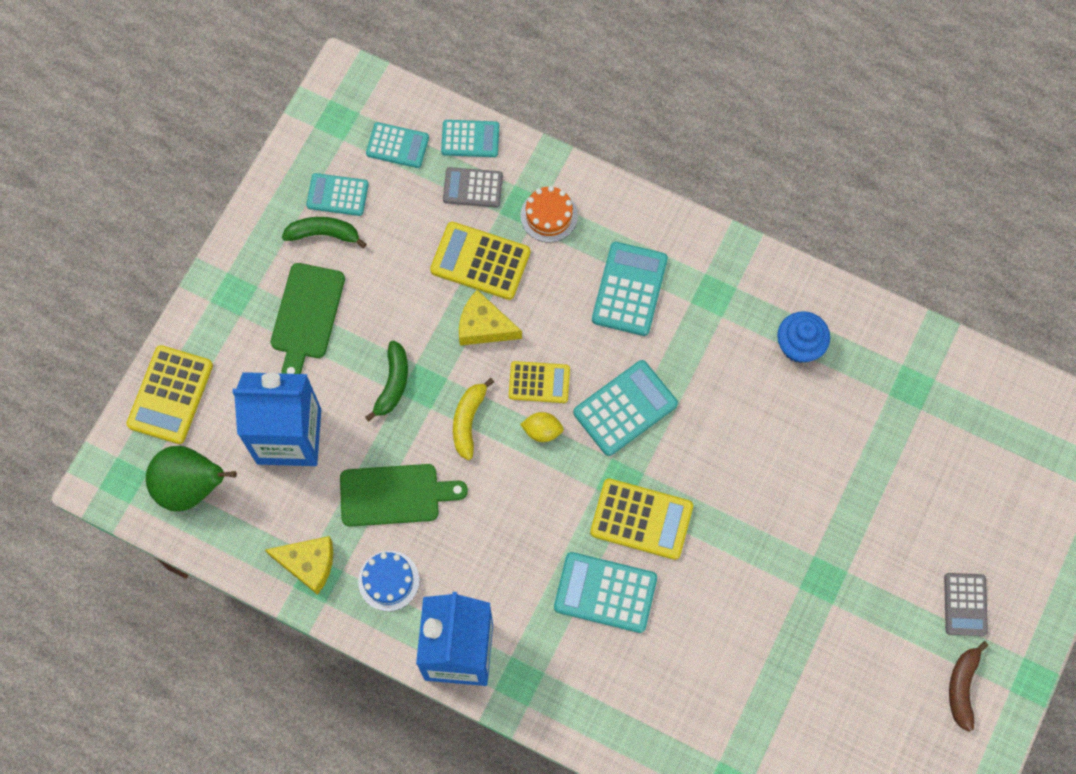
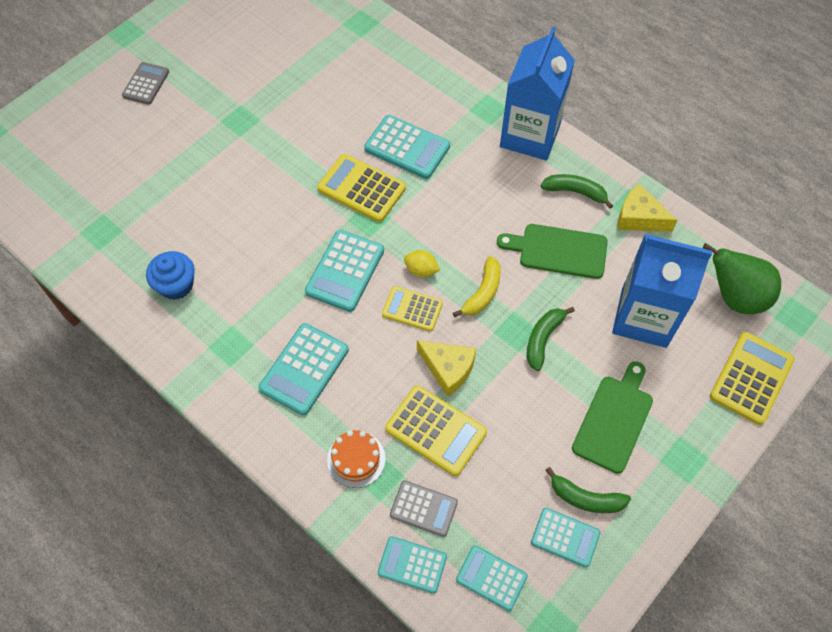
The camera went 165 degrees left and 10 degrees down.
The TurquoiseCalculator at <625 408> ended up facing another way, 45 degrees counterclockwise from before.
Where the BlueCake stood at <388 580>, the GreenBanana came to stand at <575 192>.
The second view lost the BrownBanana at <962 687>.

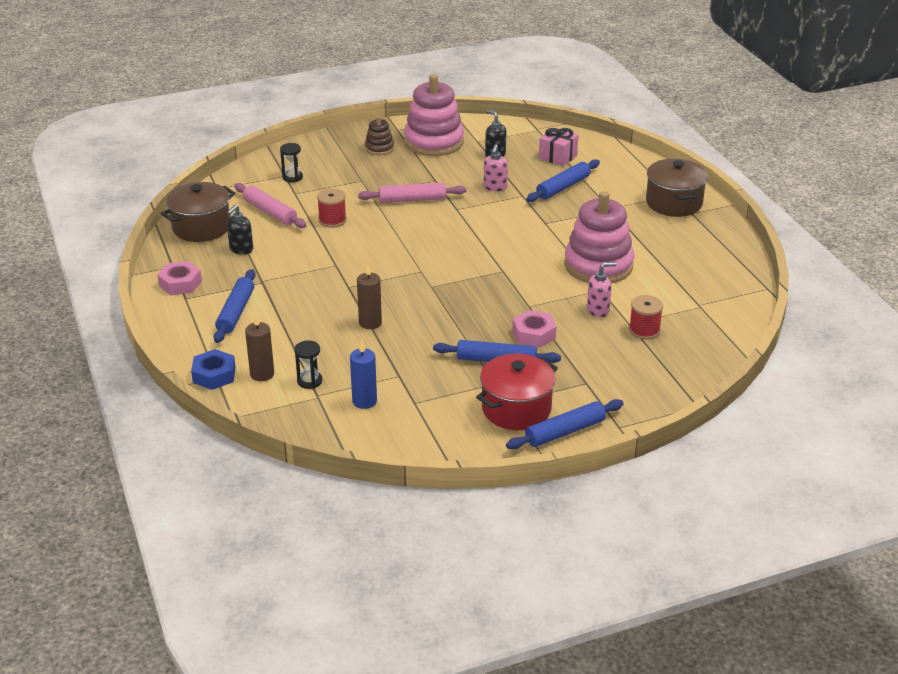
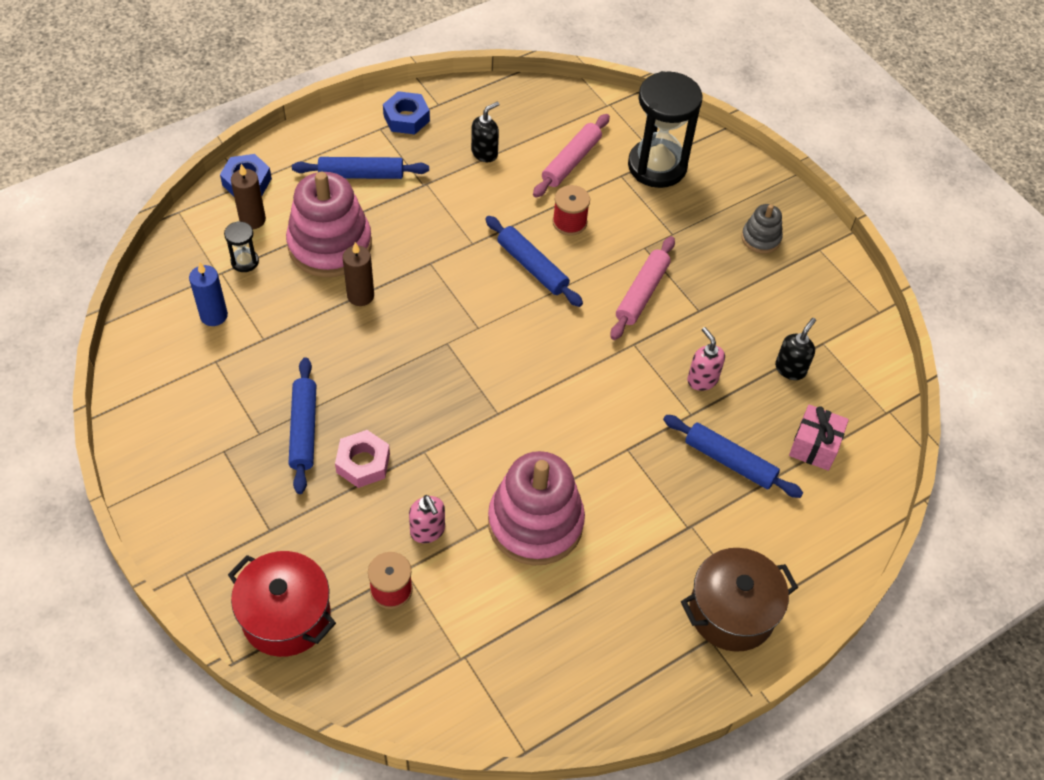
The camera went 75 degrees right and 20 degrees up.
The RedPot ended up elsewhere, having gone from <516 409> to <286 616>.
The PinkStackingToy ended up elsewhere, having gone from <434 142> to <330 245>.
What was the PinkNut at <180 283> turned into the BlueNut at <406 118>.
The BlackSoapDispenser at <241 249> ended up facing another way, 120 degrees clockwise from before.
The BlueRollingPin ended up elsewhere, having gone from <565 431> to <532 267>.
The PinkRollingPin at <412 199> ended up facing another way, 45 degrees clockwise from before.
The size of the BlackHourglass at <292 177> changed by a factor of 2.31.
The PinkSoapDispenser at <495 187> ended up facing another way, 60 degrees clockwise from before.
What was the BrownStackingToy at <379 148> turned into the GreyStackingToy at <761 238>.
The second view lost the BrownPot at <201 227>.

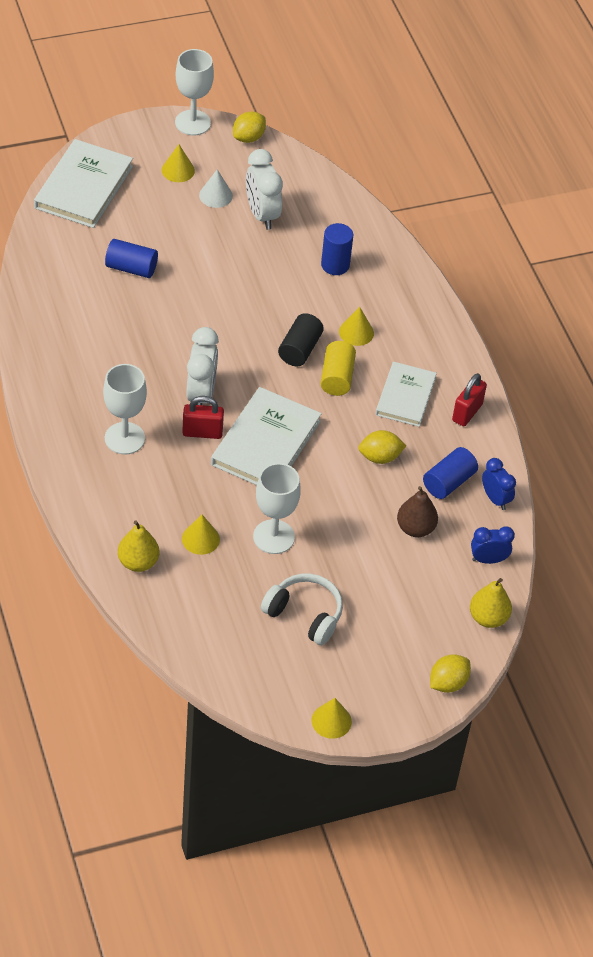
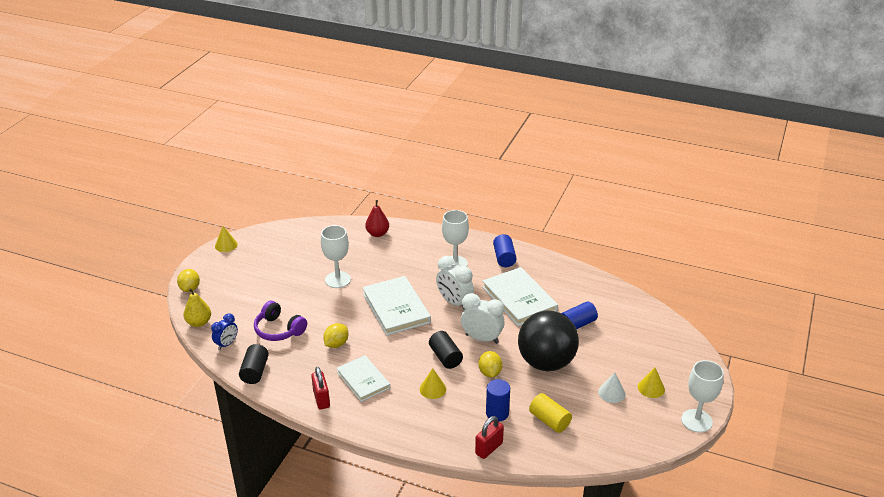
The camera went 135 degrees right and 15 degrees down.
Where the BlueClock stood at <495 499>, the BlackCylinder came to stand at <255 371>.
Where the BrownPear stood at <415 528>, the PurpleHeadphones came to stand at <279 330>.
What was the YellowPear at <138 562> turned into the RedPear at <377 233>.
The WhiteClock ended up elsewhere, having gone from <262 215> to <482 338>.
The RedPadlock ended up elsewhere, having gone from <202 432> to <489 448>.
The YellowLemon ended up elsewhere, having gone from <248 138> to <490 373>.
The WhiteBook ended up elsewhere, having gone from <84 187> to <519 299>.
The BlueCylinder ended up elsewhere, having gone from <448 482> to <504 258>.
The second view gained the BlackBall at <546 362>.
The YellowCylinder ended up elsewhere, having gone from <337 377> to <549 420>.
The second view lost the YellowCone at <200 539>.
The second view lost the WhiteHeadphones at <304 615>.

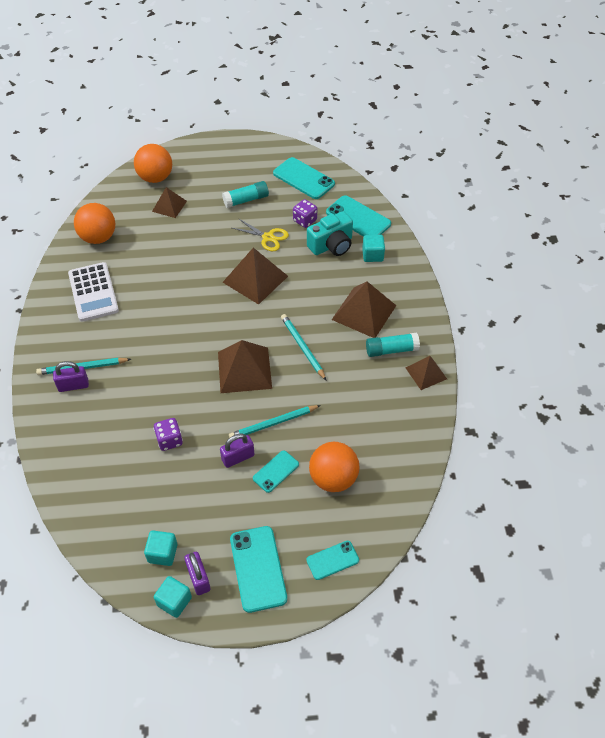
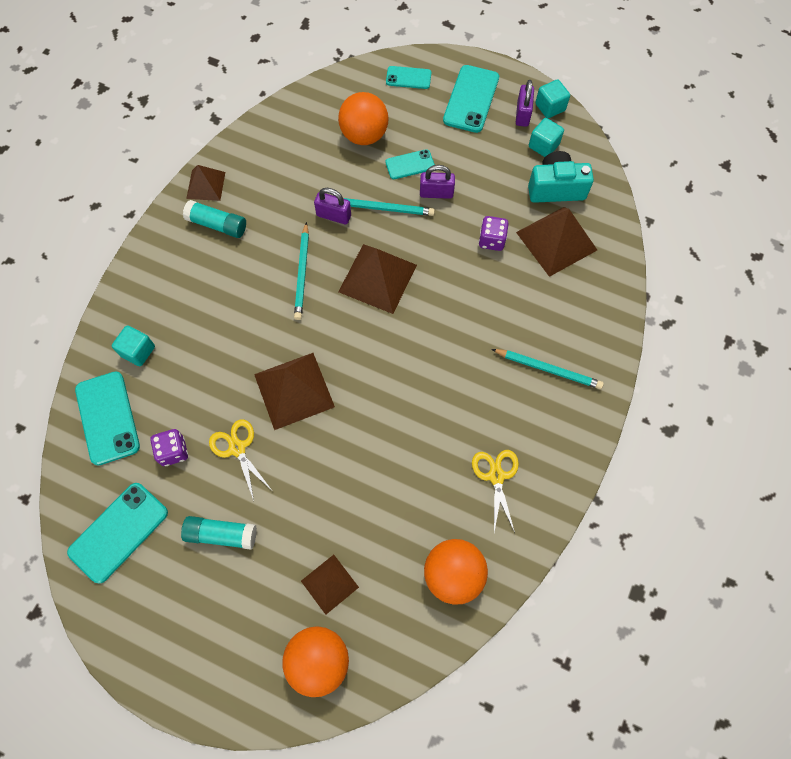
The camera went 150 degrees left and 15 degrees up.
The TurquoisePhone at <303 178> ended up facing another way, 60 degrees clockwise from before.
The PurplePadlock ended up elsewhere, having gone from <73 385> to <334 215>.
Where the WhiteCalculator stood at <93 292>, the YellowScissors came to stand at <496 476>.
The BrownPyramid ended up elsewhere, having gone from <364 312> to <556 241>.
The TurquoiseCamera ended up elsewhere, having gone from <331 245> to <555 188>.

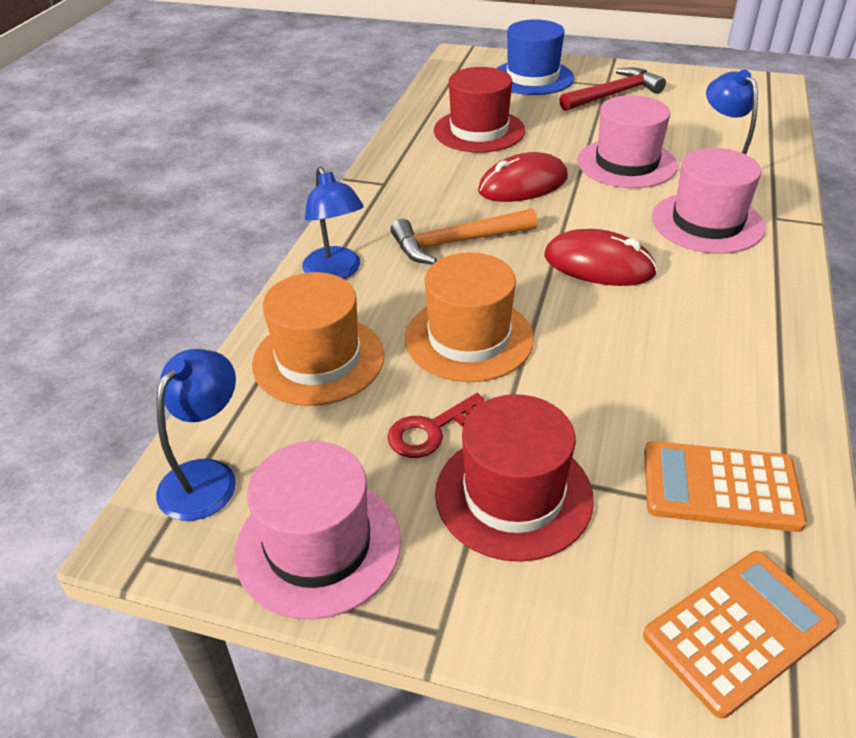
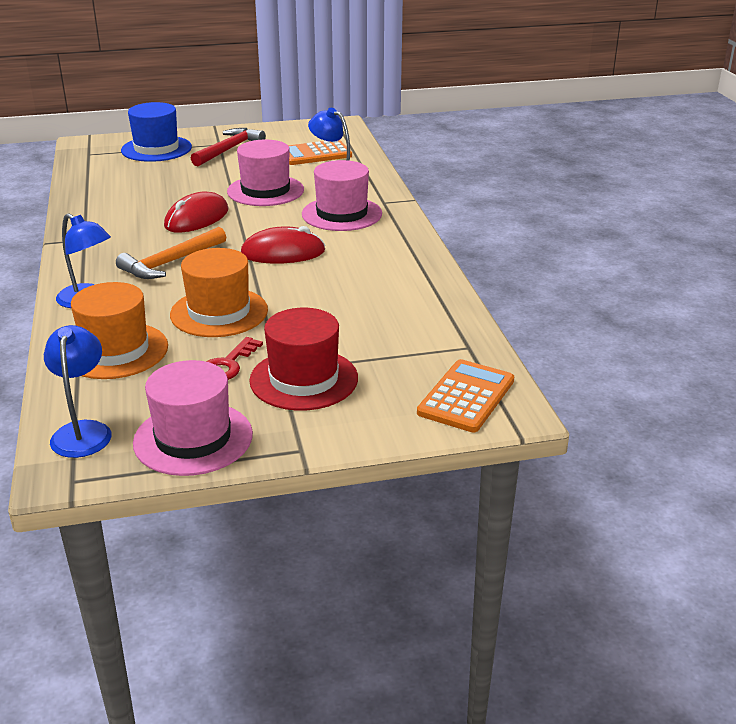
The camera went 30 degrees left and 10 degrees down.
The OrangeCalculator ended up elsewhere, having gone from <720 487> to <315 154>.
The second view lost the RedHat at <479 131>.

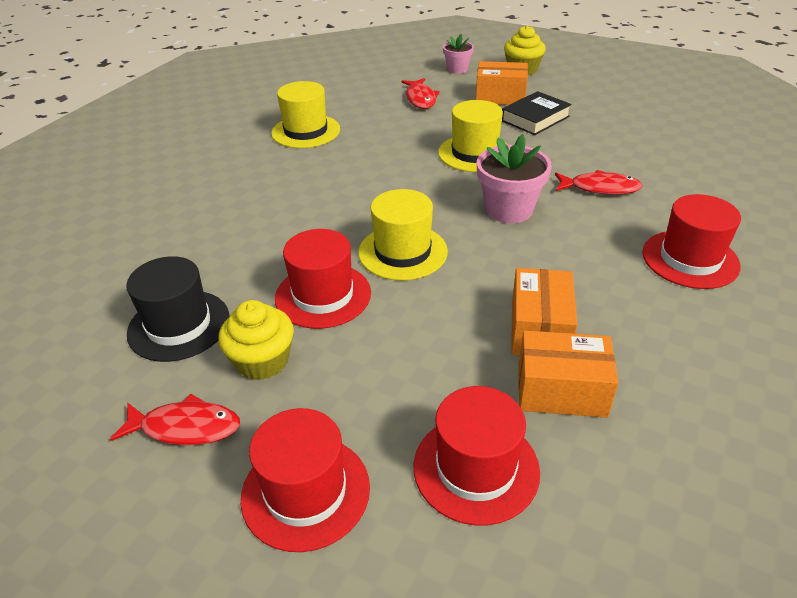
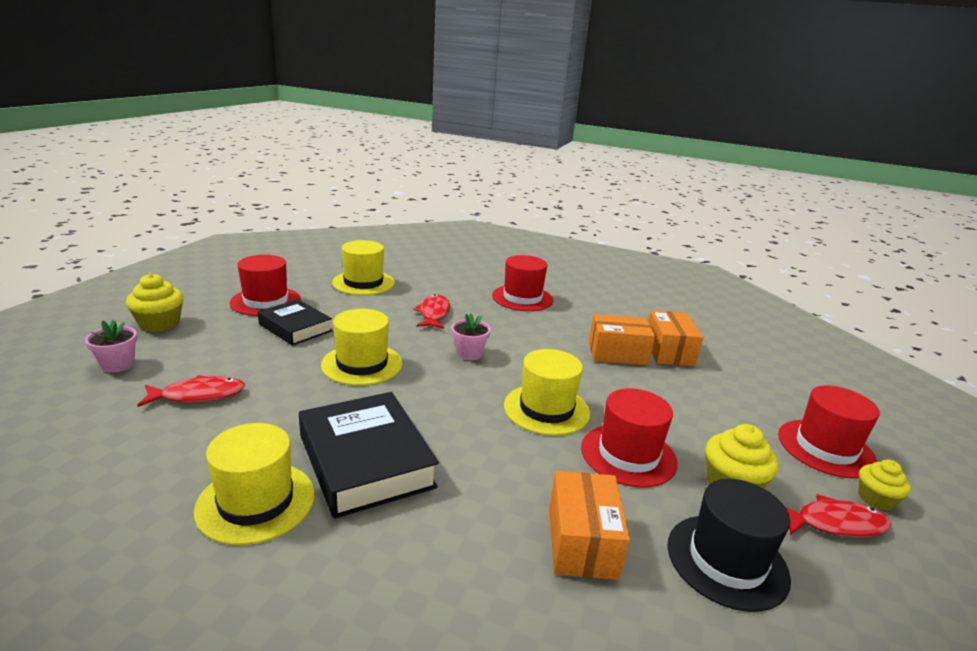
The camera went 100 degrees left and 15 degrees down.
The RedHat ended up elsewhere, having gone from <476 468> to <266 301>.
The second view gained the BlackBook at <365 461>.
The second view gained the YellowHat at <363 283>.
The size of the PinkFlowerPot at <509 209> changed by a factor of 0.61.
The OrangeBox ended up elsewhere, having gone from <500 97> to <582 542>.
The RedFish at <185 427> ended up facing another way, 90 degrees clockwise from before.
The second view gained the YellowCupcake at <875 499>.

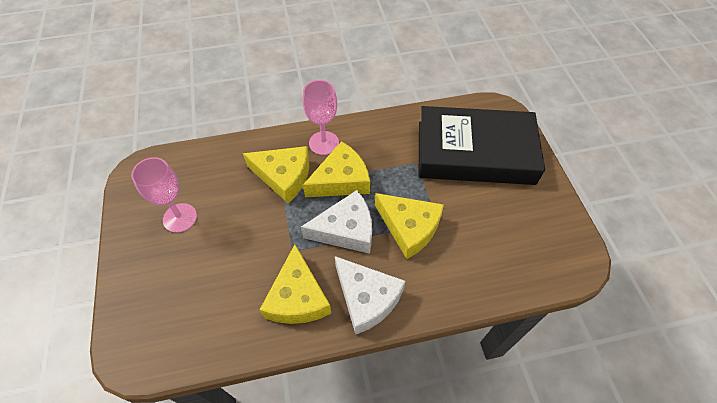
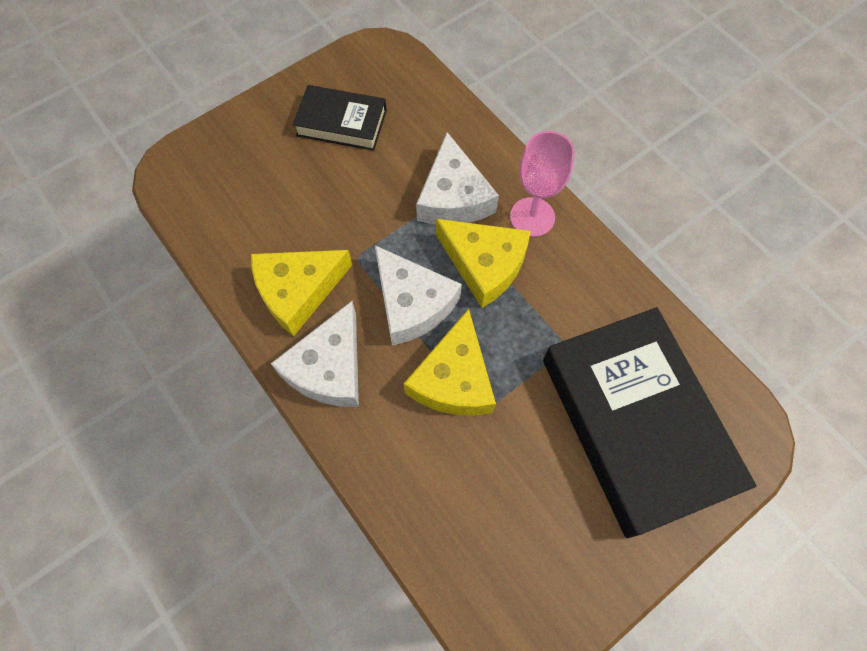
The camera went 65 degrees right and 10 degrees up.
Where the PinkGoblet stood at <180 218>, the BlackBook came to stand at <341 123>.
What was the YellowCheese at <284 176> turned into the WhiteCheese at <453 197>.

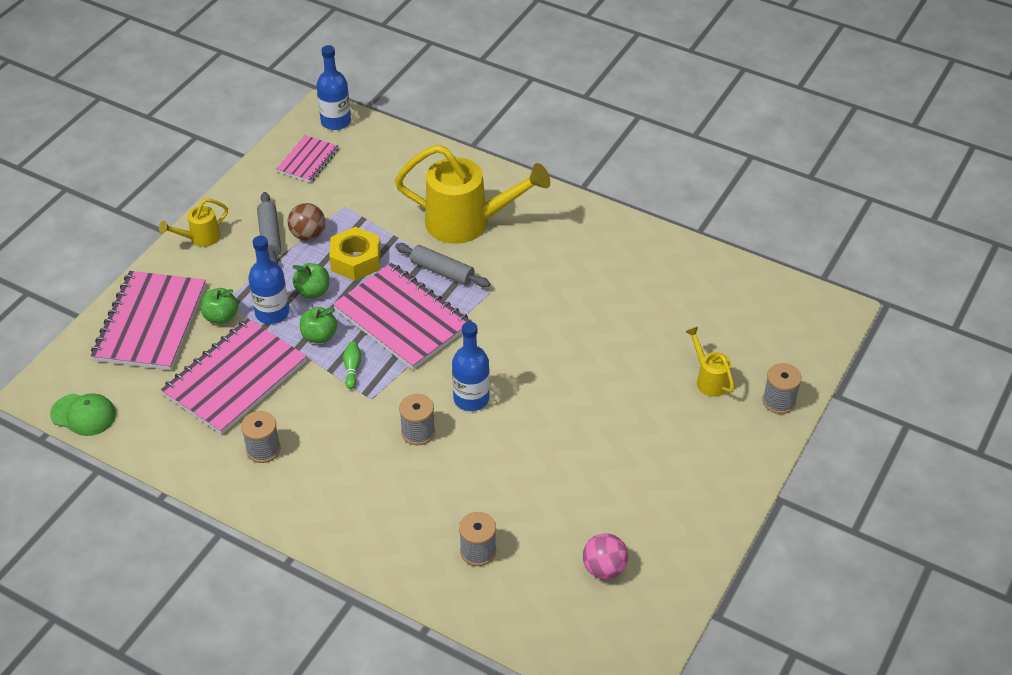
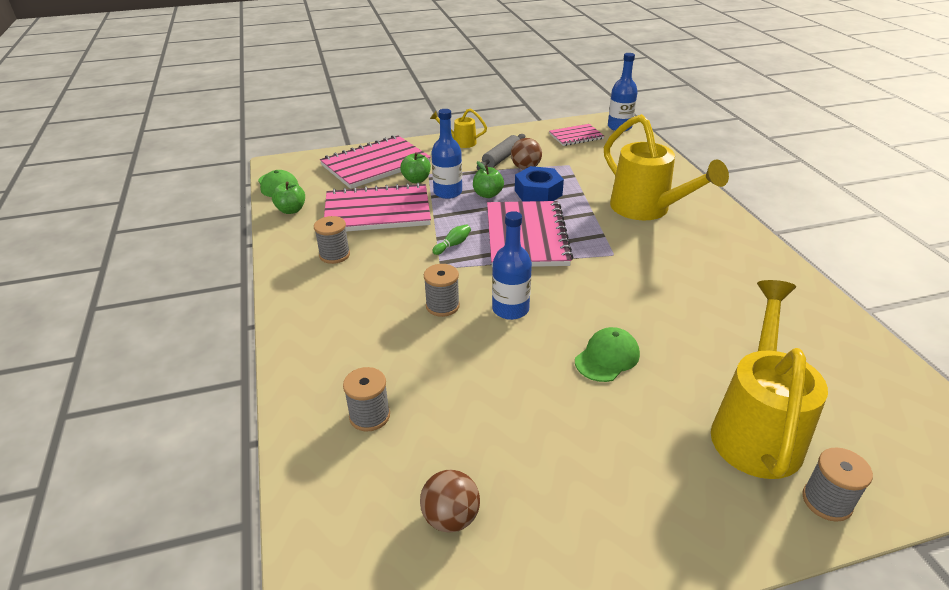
The camera went 45 degrees right and 10 degrees down.
The GreenApple ended up elsewhere, having gone from <319 336> to <291 210>.
What was the PinkBall at <604 568> turned into the BrownBall at <450 517>.
What was the YellowNut at <356 260> turned into the BlueNut at <538 193>.
The second view gained the GreenCap at <607 357>.
The size of the YellowWateringCan at <709 379> changed by a factor of 2.11.
The second view lost the GreyRollingPin at <442 271>.

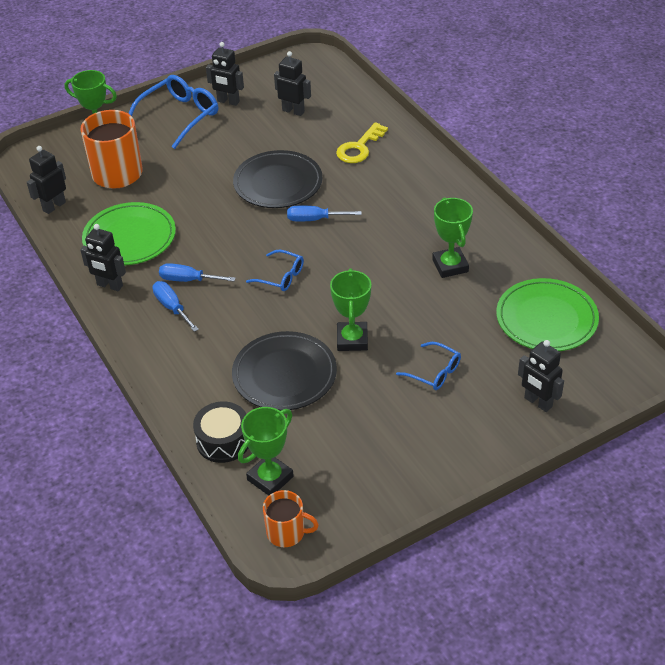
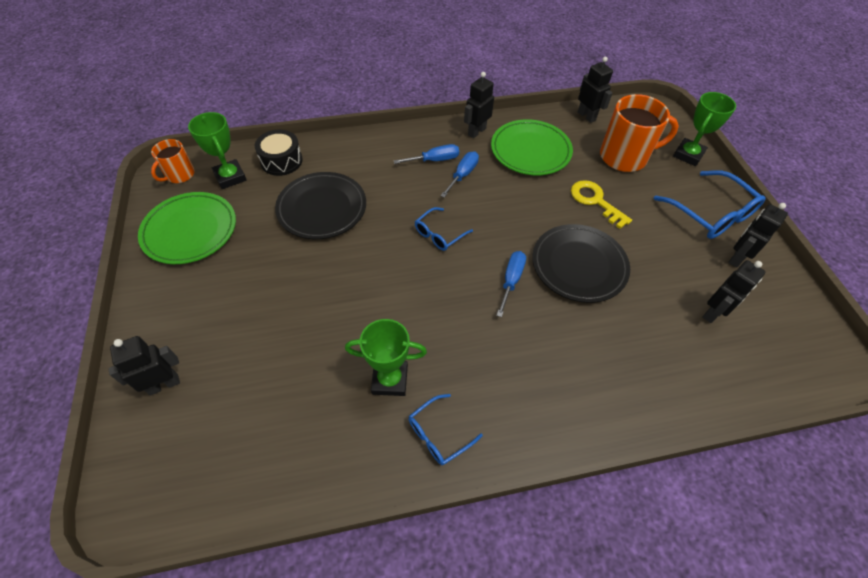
The camera went 105 degrees right and 10 degrees up.
The GreenPlate ended up elsewhere, having gone from <546 319> to <190 230>.
The BlueGlasses ended up elsewhere, having gone from <434 372> to <438 434>.
The YellowKey ended up elsewhere, having gone from <359 147> to <595 201>.
The second view lost the GreenTrophy at <352 340>.

